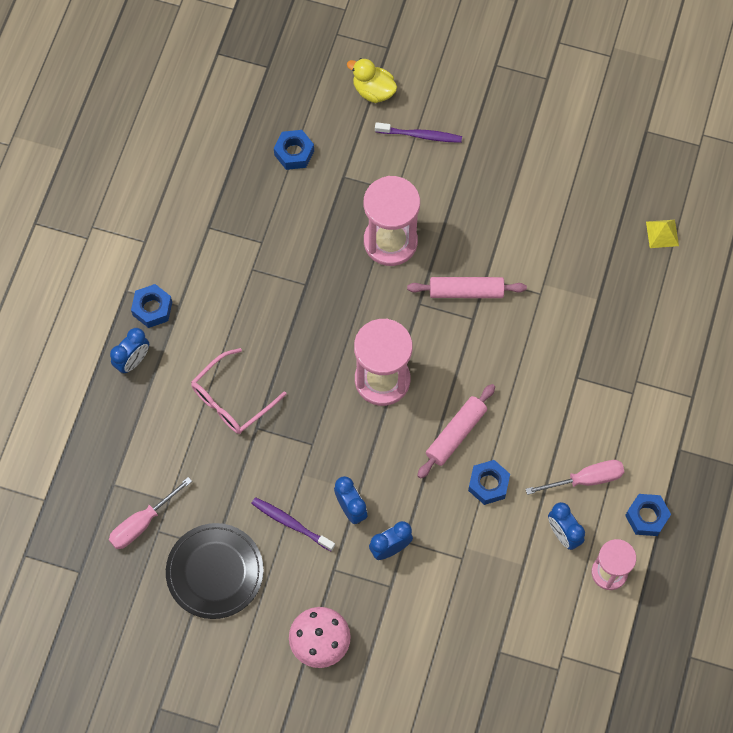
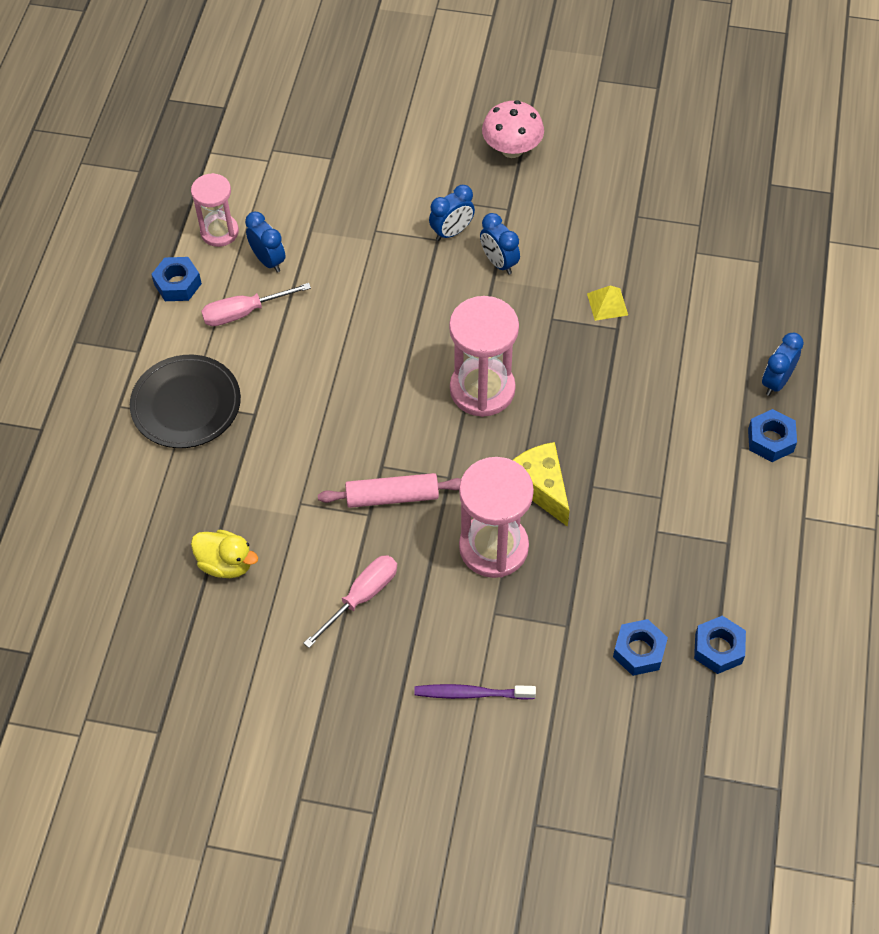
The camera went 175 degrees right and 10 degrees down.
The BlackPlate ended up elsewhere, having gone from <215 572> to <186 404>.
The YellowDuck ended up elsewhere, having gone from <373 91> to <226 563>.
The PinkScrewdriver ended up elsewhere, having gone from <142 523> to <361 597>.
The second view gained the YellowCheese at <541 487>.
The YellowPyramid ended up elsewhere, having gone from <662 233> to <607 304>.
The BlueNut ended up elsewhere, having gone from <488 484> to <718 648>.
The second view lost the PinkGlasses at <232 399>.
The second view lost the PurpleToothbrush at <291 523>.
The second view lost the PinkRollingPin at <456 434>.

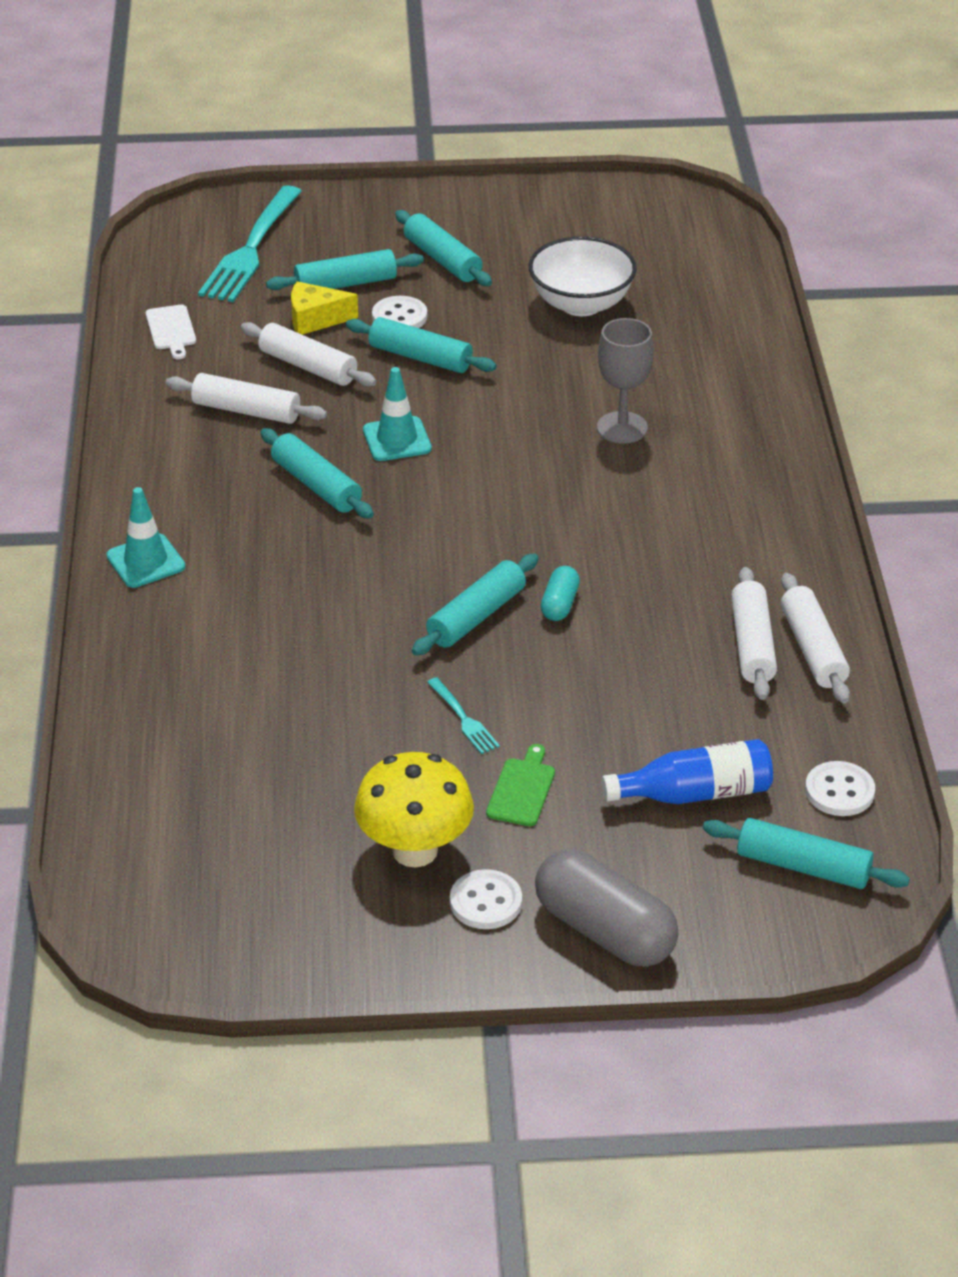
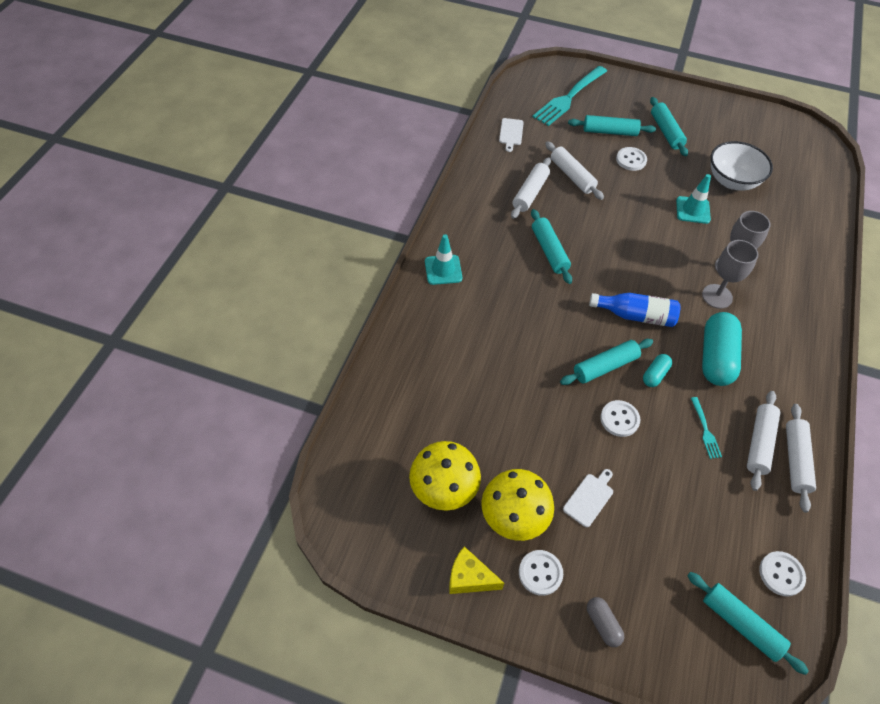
The camera went 20 degrees right and 15 degrees up.
The second view gained the YellowMushroom at <443 490>.
The YellowCheese ended up elsewhere, having gone from <315 319> to <469 578>.
The WhiteRollingPin at <246 410> ended up facing another way, 75 degrees clockwise from before.
What was the GreenCuttingBoard at <522 789> turned into the WhiteCuttingBoard at <589 498>.
The size of the GreyCapsule at <604 931> changed by a factor of 0.49.
The BlueBottle ended up elsewhere, having gone from <694 793> to <635 315>.
The second view gained the WhiteButton at <619 419>.
The TurquoiseTrafficCone ended up elsewhere, having gone from <397 439> to <693 210>.
The TurquoiseFork ended up elsewhere, having gone from <463 719> to <705 430>.
The second view gained the GreyGoblet at <717 296>.
The second view gained the TurquoiseCapsule at <716 358>.
The second view lost the TurquoiseRollingPin at <420 357>.

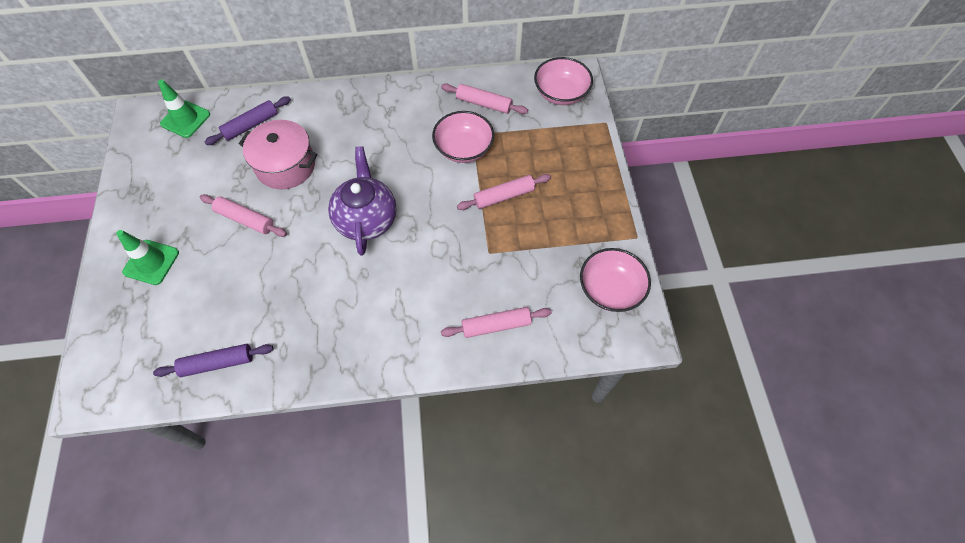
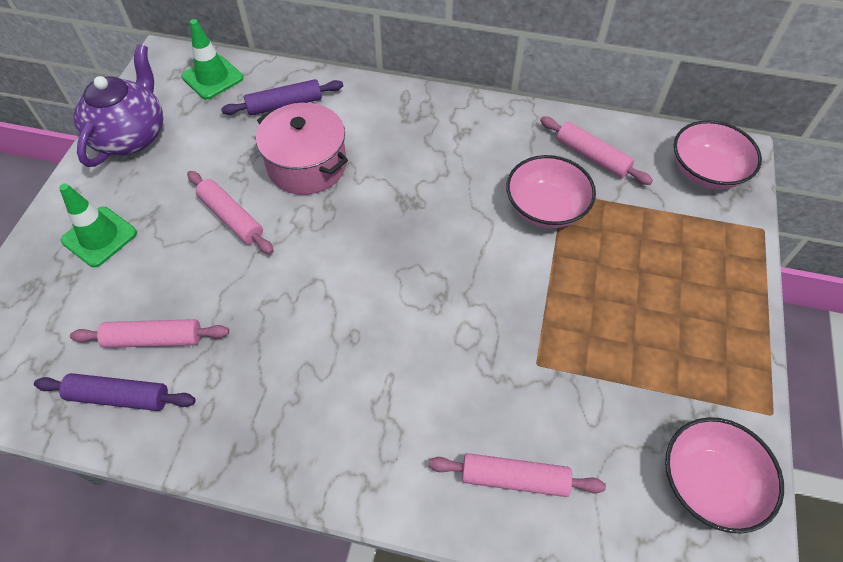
The camera went 20 degrees right and 5 degrees down.
The PinkRollingPin ended up elsewhere, having gone from <504 196> to <154 339>.
The PurpleTeapot ended up elsewhere, having gone from <366 219> to <131 136>.

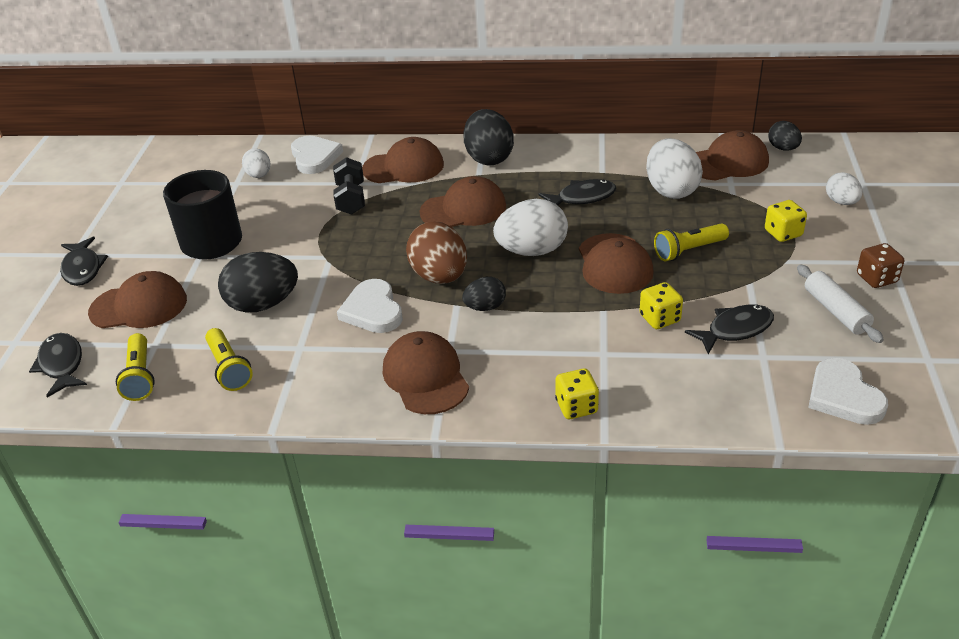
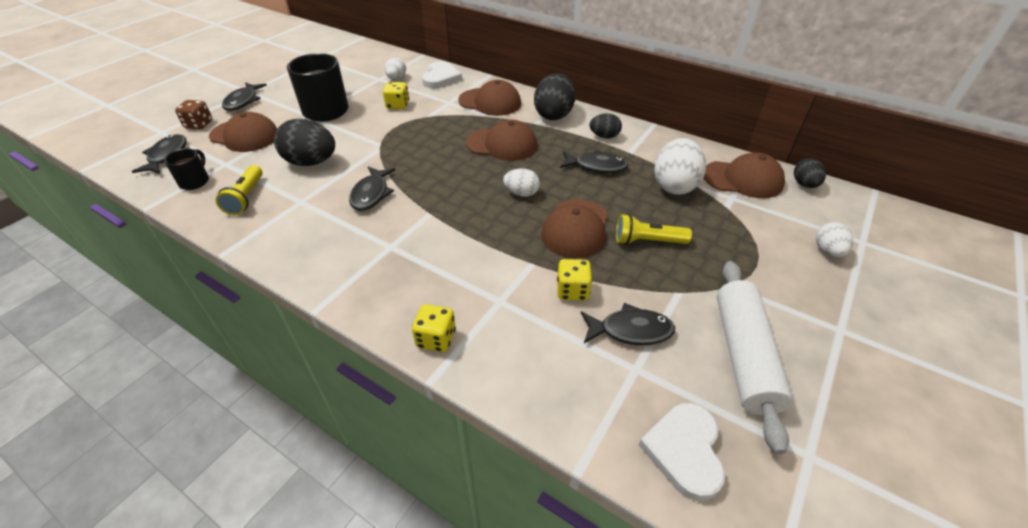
The camera went 25 degrees right and 5 degrees up.
Where the YellowFlashlight stood at <140 376>, the BlackMug came to stand at <195 181>.
The BrownDice ended up elsewhere, having gone from <876 278> to <199 124>.
Where the WhiteHeart stood at <373 310>, the BlackFish came to stand at <371 194>.
The YellowDice ended up elsewhere, having gone from <783 233> to <397 105>.
The size of the WhiteEgg at <532 251> changed by a factor of 0.56.
The BlackEgg ended up elsewhere, having gone from <485 307> to <604 136>.
The size of the WhiteRollingPin at <835 311> changed by a factor of 1.61.
The second view lost the BlackDumbbell at <351 199>.
The second view lost the BrownCap at <425 377>.
The second view lost the BrownEgg at <439 276>.

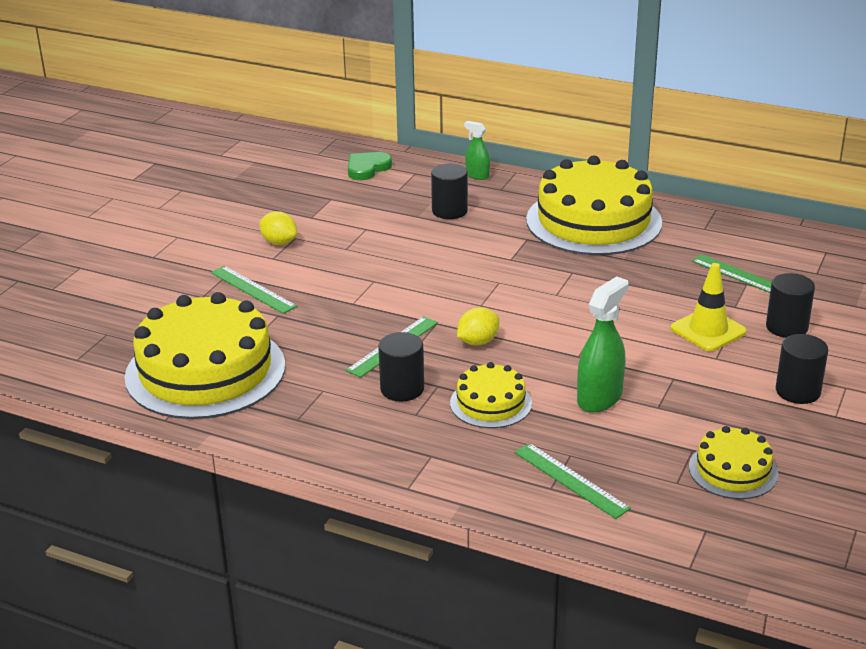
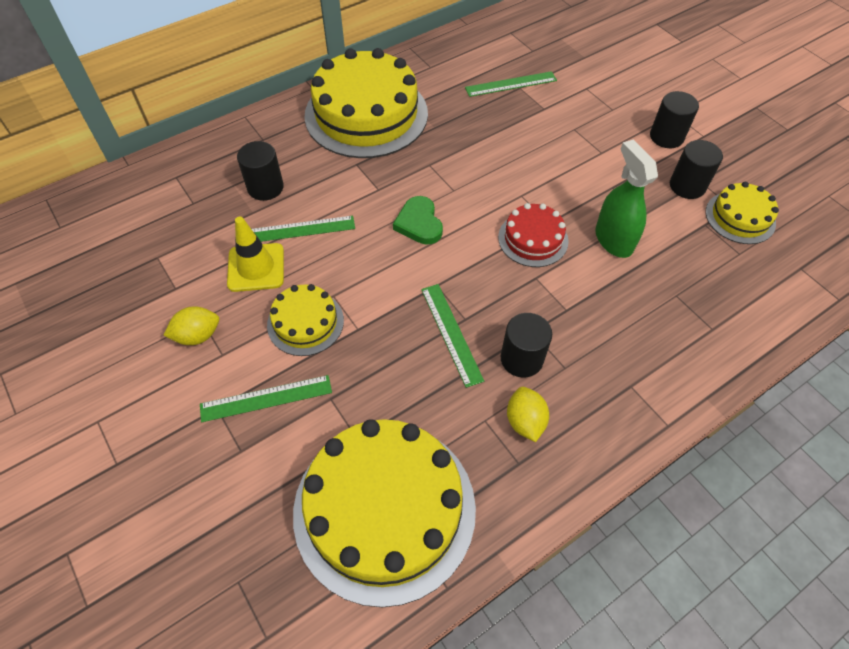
The camera went 60 degrees left and 25 degrees up.
The YellowTrafficCone ended up elsewhere, having gone from <708 330> to <256 267>.
The GreenRuler ended up elsewhere, having gone from <571 480> to <299 229>.
The YellowCake ended up elsewhere, having gone from <490 403> to <305 322>.
The GreenHeart ended up elsewhere, having gone from <367 168> to <419 223>.
The second view gained the RedCake at <533 239>.
The YellowLemon ended up elsewhere, having gone from <478 342> to <525 421>.
The BlackCylinder ended up elsewhere, having gone from <786 327> to <687 186>.
The second view lost the GreenSprayBottle at <477 175>.

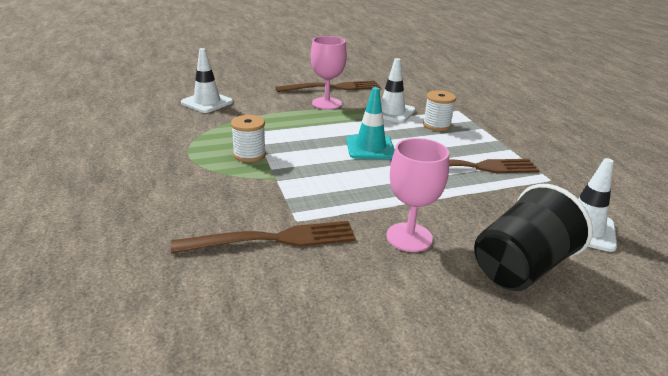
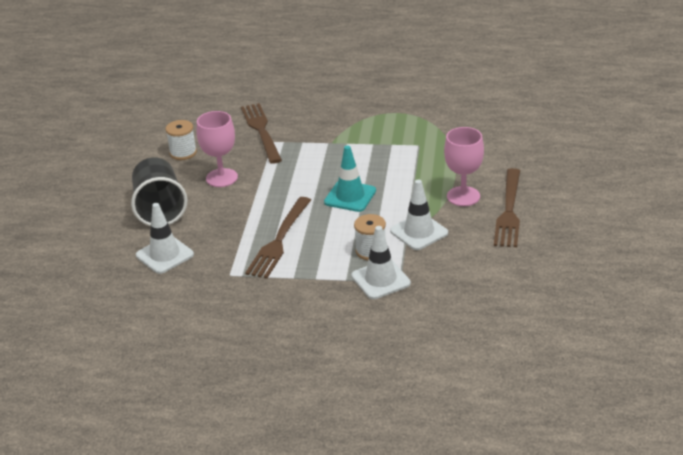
The camera went 120 degrees right and 5 degrees up.
The WhiteSpool ended up elsewhere, having gone from <249 155> to <183 153>.
The BrownFork at <274 239> ended up facing another way, 150 degrees clockwise from before.
The WhiteTrafficCone ended up elsewhere, having gone from <207 102> to <380 280>.

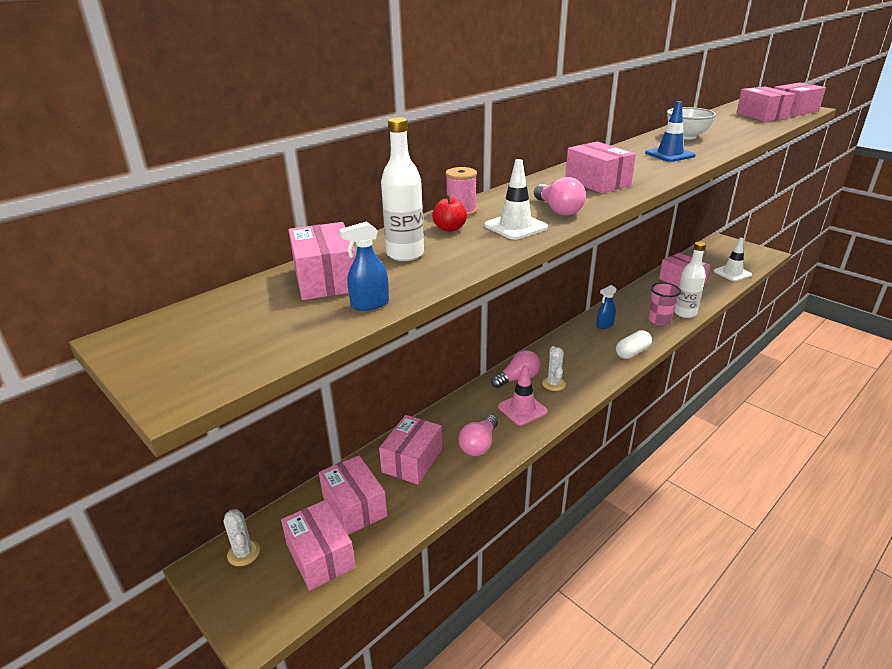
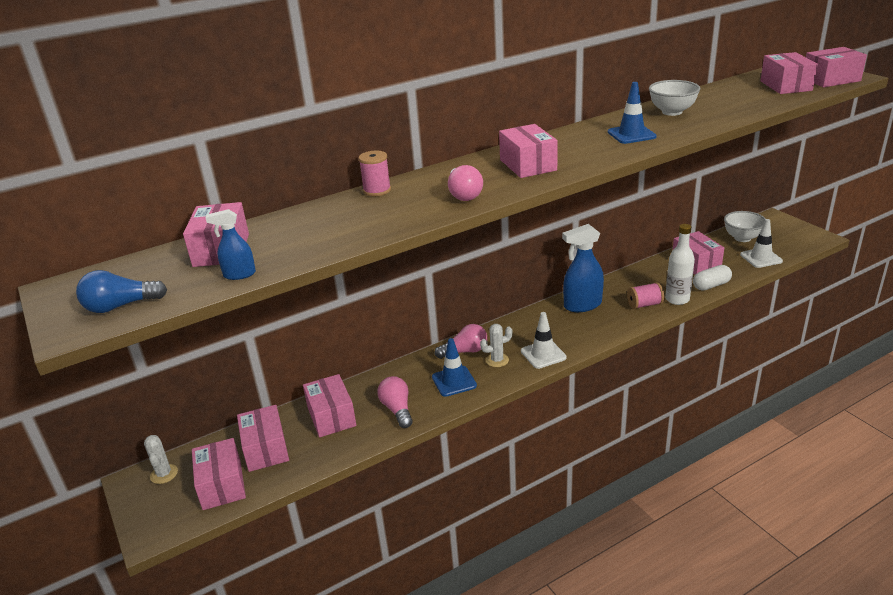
The camera went 15 degrees right and 0 degrees up.
The second view gained the BlueLightBulb at <120 306>.
The PinkBox at <412 460> ended up facing another way, 60 degrees counterclockwise from before.
The PinkLightBulb at <479 444> ended up facing another way, 120 degrees clockwise from before.
What was the PinkTrafficCone at <522 409> turned into the BlueTrafficCone at <454 381>.
The WhiteCactus at <553 384> ended up facing another way, 60 degrees clockwise from before.
The WhiteTrafficCone ended up elsewhere, having gone from <515 226> to <543 354>.
The size of the BlueSprayBottle at <604 325> changed by a factor of 1.91.
Where the PinkCup stood at <659 320>, the PinkSpool came to stand at <644 305>.
The WhiteCapsule ended up elsewhere, having gone from <632 352> to <711 285>.
The second view gained the WhiteBowl at <742 238>.
The second view lost the WhiteBottle at <405 254>.
The second view lost the RedApple at <449 228>.

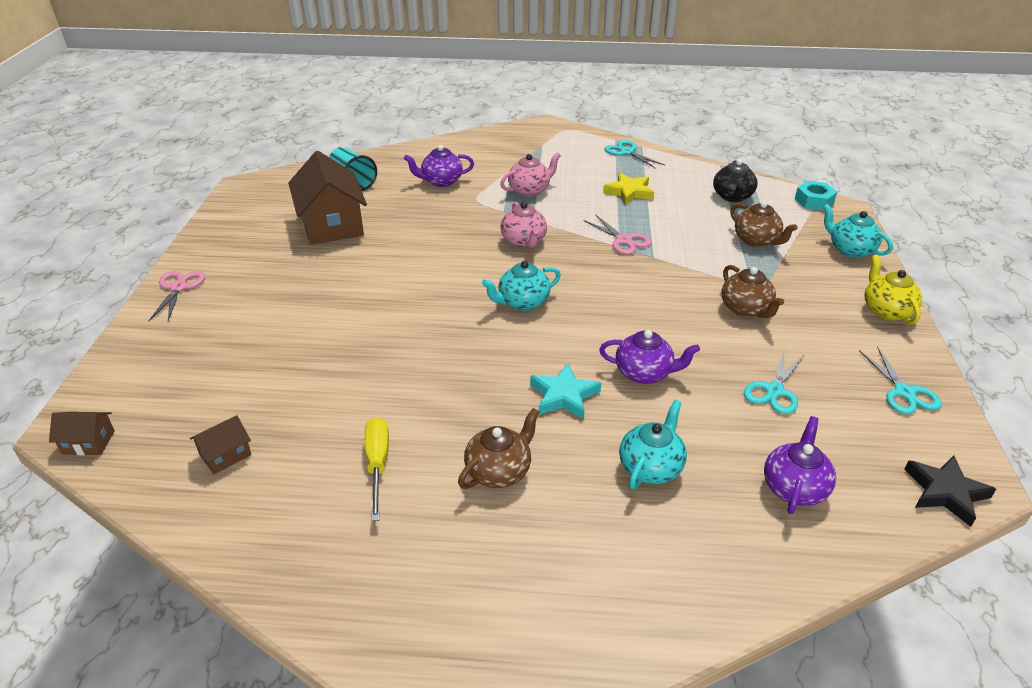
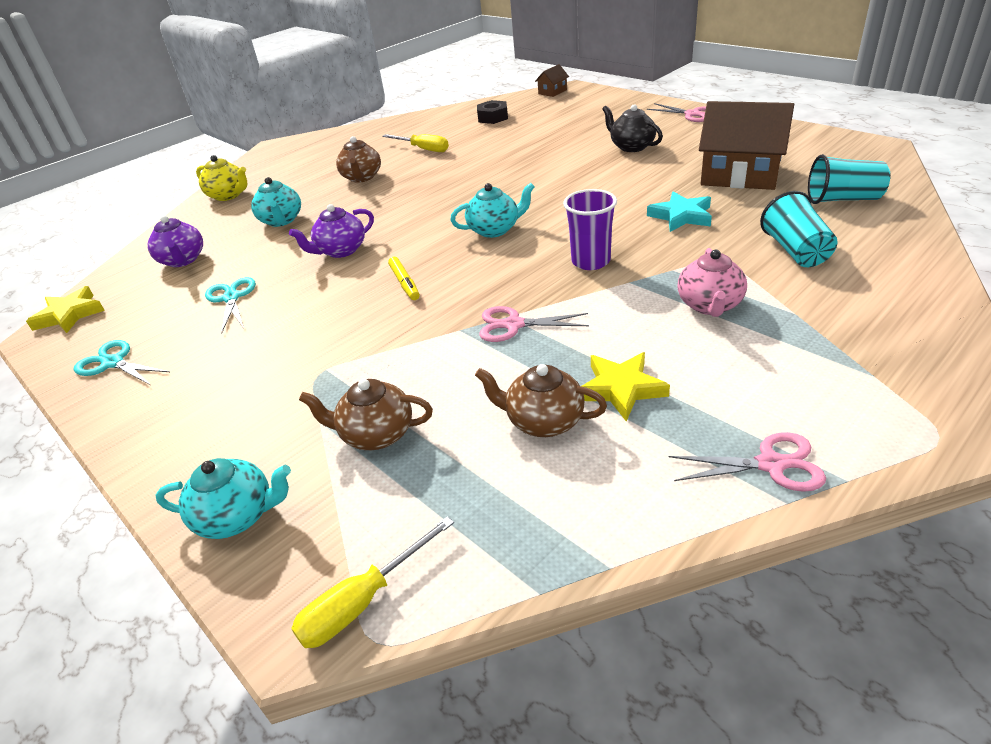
The camera went 135 degrees right and 0 degrees up.
What was the BlackStar at <945 492> turned into the YellowStar at <69 315>.
The YellowTeapot ended up elsewhere, having gone from <886 310> to <228 195>.
Where the TurquoiseNut stood at <814 201>, the YellowScrewdriver came to stand at <363 601>.
The second view gained the YellowMarker at <404 283>.
The TurquoiseTeapot at <522 302> ended up facing another way, 60 degrees clockwise from before.
The BrownTeapot ended up elsewhere, having gone from <746 309> to <543 421>.
Where the BrownHouse stood at <225 455>, the BlackNut came to stand at <493 117>.
Where the PinkTeapot stood at <524 241>, the PurpleCup came to stand at <590 261>.
The BlackTeapot ended up elsewhere, having gone from <732 197> to <631 147>.
The TurquoiseStar ended up elsewhere, having gone from <564 395> to <681 216>.
What was the TurquoiseScissors at <627 152> turned into the PinkScissors at <771 464>.
Where the PurpleTeapot stood at <441 181>, the TurquoiseCup came to stand at <795 251>.

